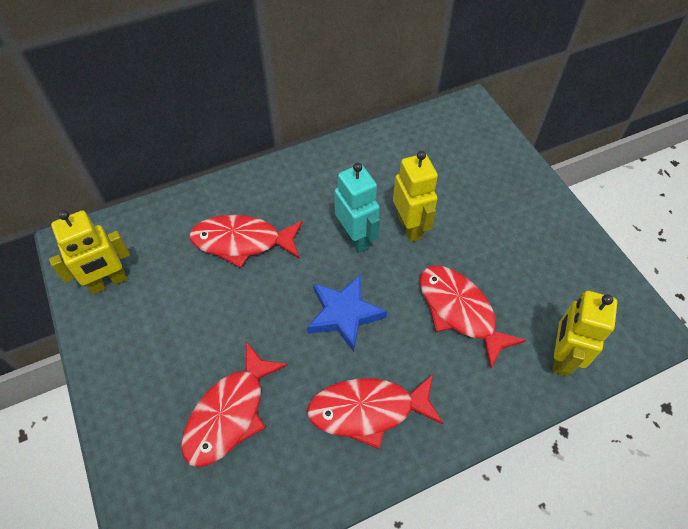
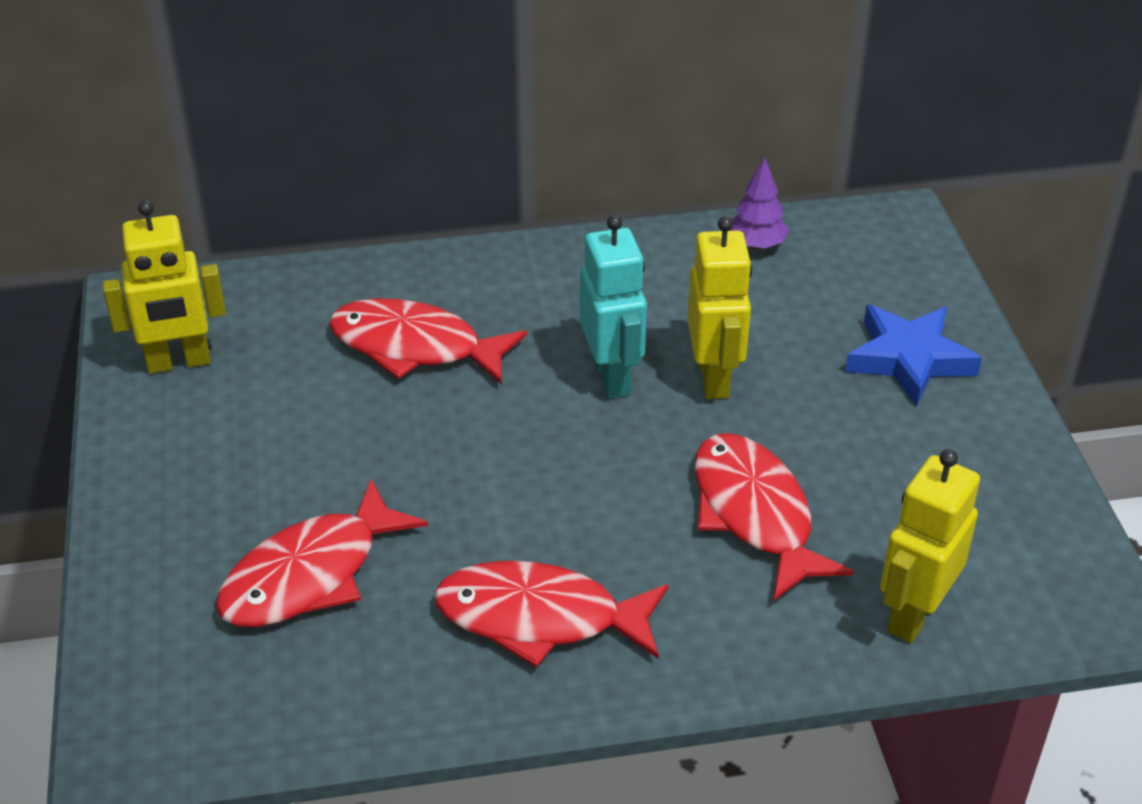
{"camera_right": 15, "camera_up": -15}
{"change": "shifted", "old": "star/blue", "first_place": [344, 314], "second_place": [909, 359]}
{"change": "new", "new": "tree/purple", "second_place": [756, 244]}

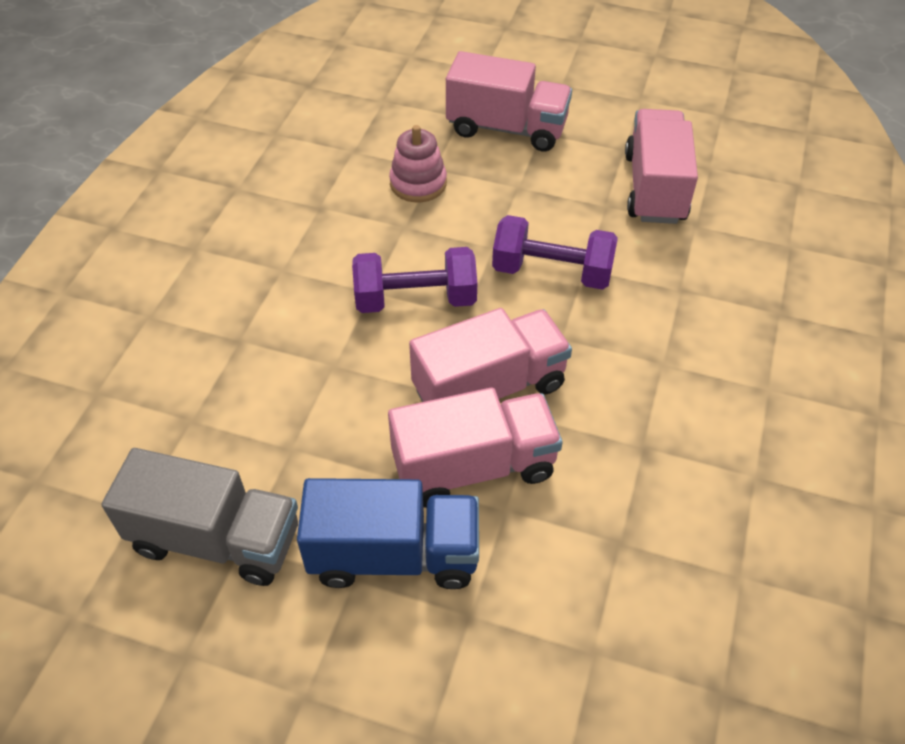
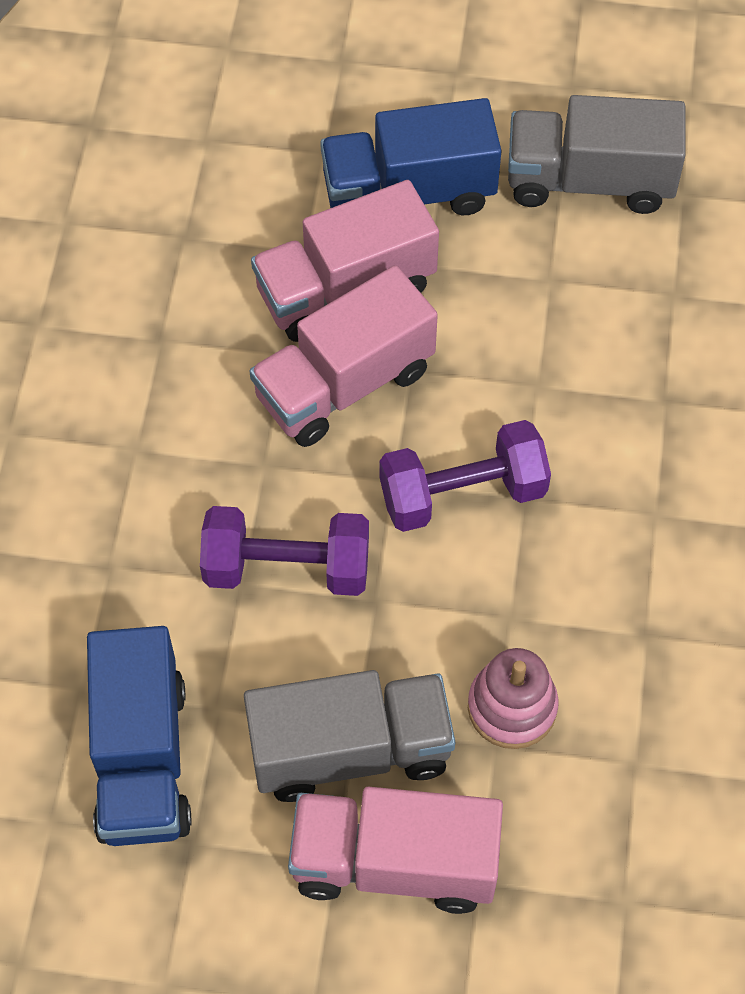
{"camera_right": 170, "camera_up": 10}
{"change": "repainted", "old": "truck/pink", "new": "truck/blue", "first_place": [654, 188], "second_place": [142, 759]}
{"change": "new", "new": "truck/grey", "second_place": [350, 750]}

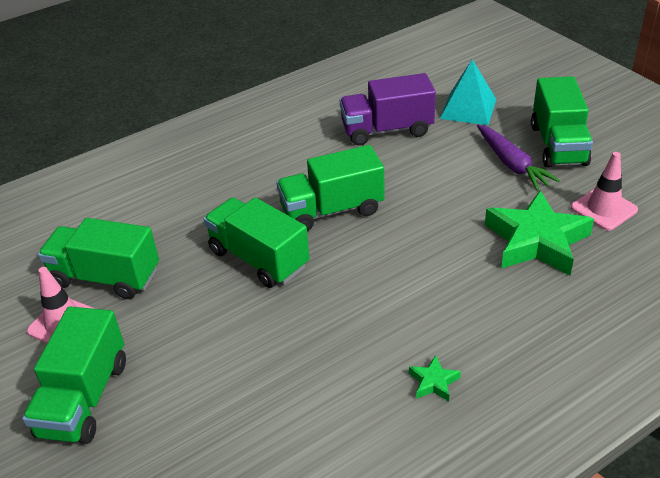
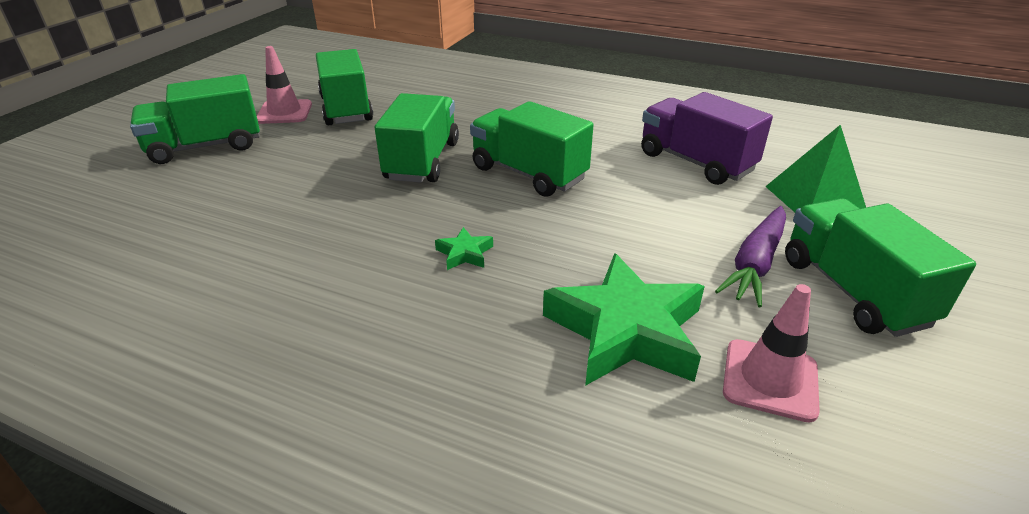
{"camera_right": 55, "camera_up": -5}
{"change": "shifted", "old": "star/green", "first_place": [433, 382], "second_place": [464, 253]}
{"change": "repainted", "old": "pyramid/turquoise", "new": "pyramid/green", "first_place": [468, 108], "second_place": [814, 199]}
{"change": "rotated", "old": "truck/green", "first_place": [558, 145], "second_place": [853, 291], "degrees": 105}

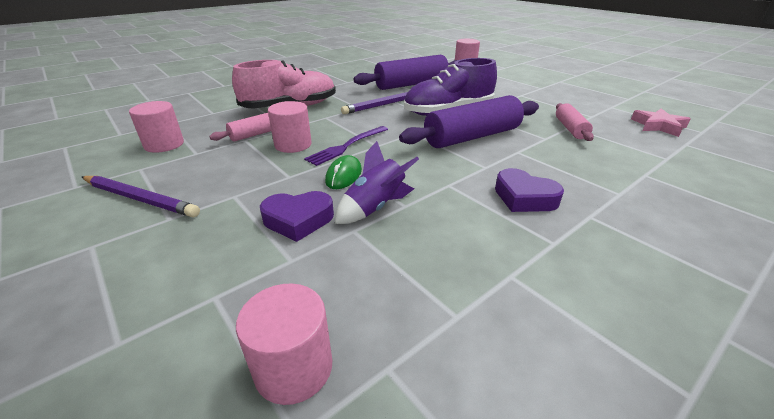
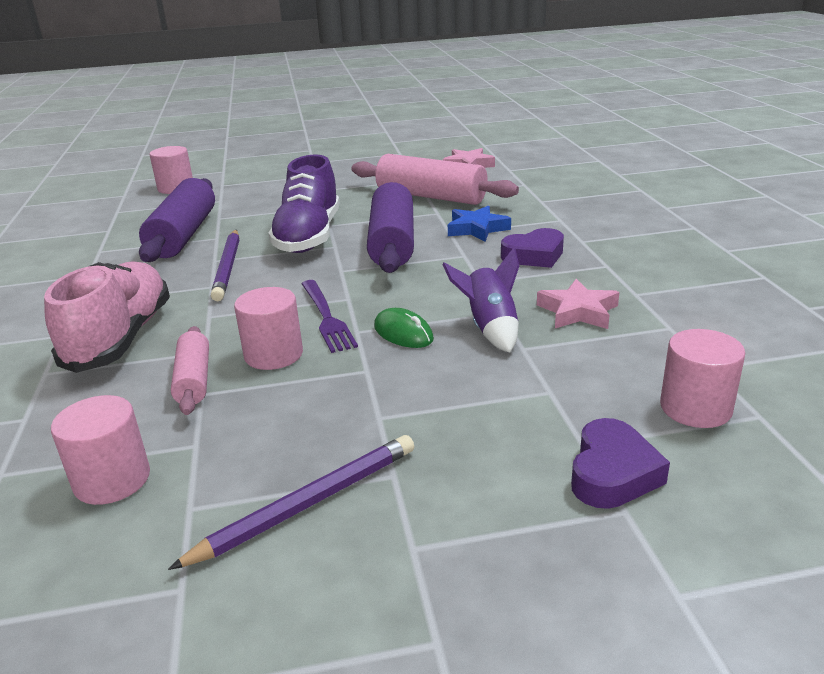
{"camera_right": -60, "camera_up": -5}
{"change": "shifted", "old": "heart/purple", "first_place": [298, 220], "second_place": [612, 473]}
{"change": "scaled", "old": "rolling pin/pink", "first_place": [570, 129], "second_place": [431, 196], "factor": 1.85}
{"change": "new", "new": "star/blue", "second_place": [477, 229]}
{"change": "new", "new": "star/pink", "second_place": [578, 311]}

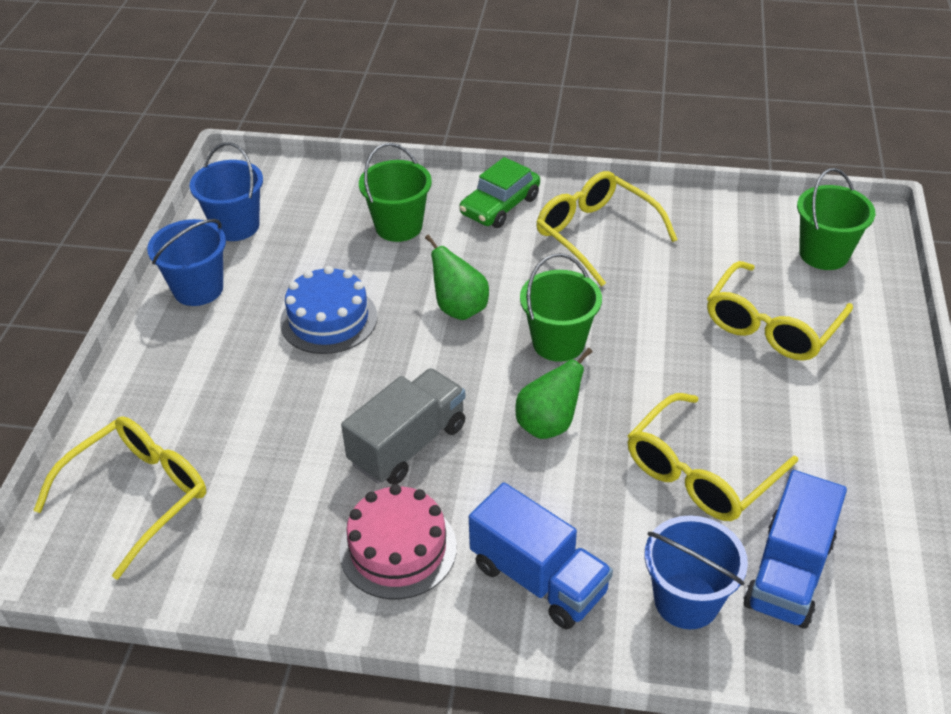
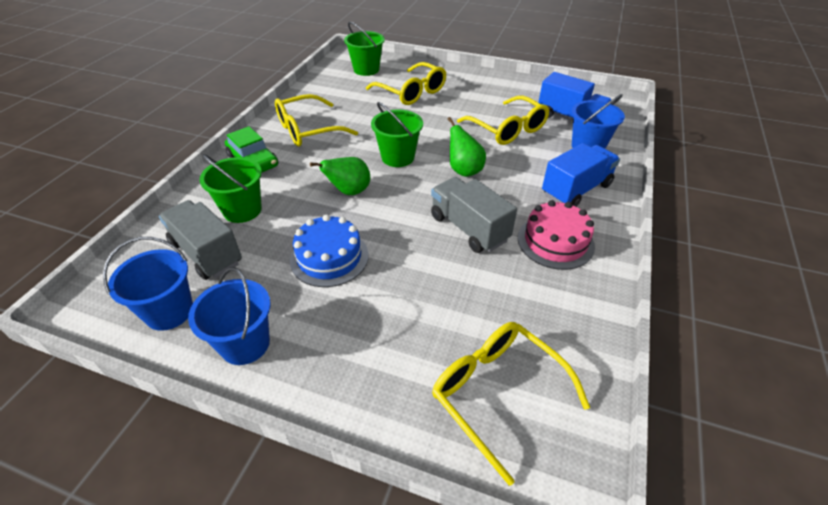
{"camera_right": -80, "camera_up": 0}
{"change": "new", "new": "truck/grey", "second_place": [207, 253]}

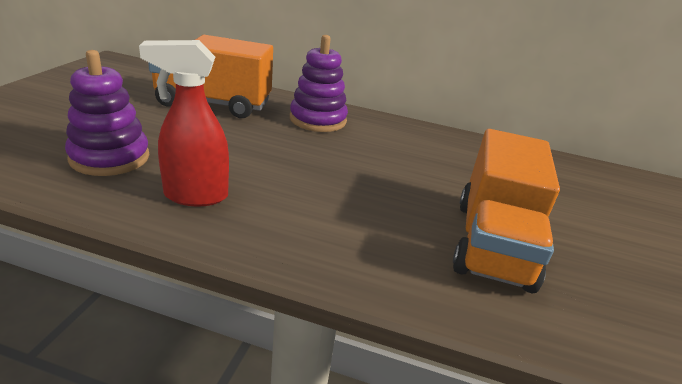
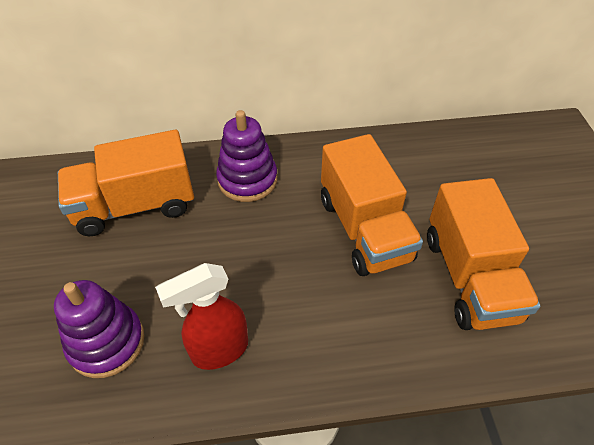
{"camera_right": -20, "camera_up": 20}
{"change": "new", "new": "truck/orange", "second_place": [364, 229]}

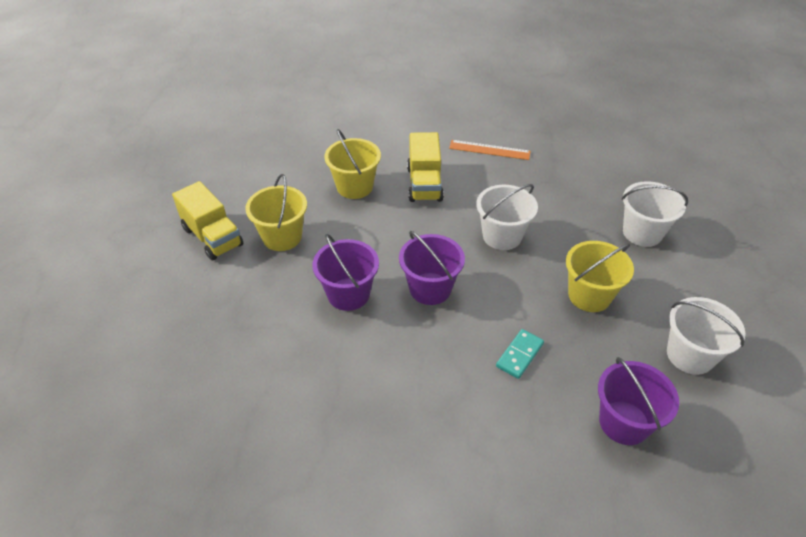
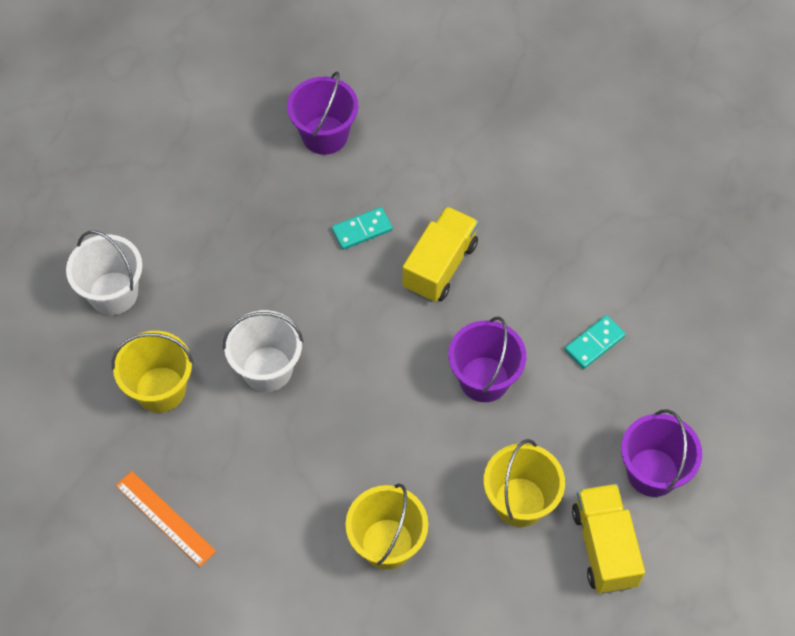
{"camera_right": -150, "camera_up": 15}
{"change": "shifted", "old": "bucket/purple", "first_place": [430, 288], "second_place": [652, 472]}
{"change": "shifted", "old": "truck/yellow", "first_place": [424, 184], "second_place": [440, 266]}
{"change": "shifted", "old": "bucket/yellow", "first_place": [589, 295], "second_place": [160, 389]}
{"change": "gone", "old": "bucket/white", "first_place": [690, 355]}
{"change": "new", "new": "domino/turquoise", "second_place": [594, 343]}

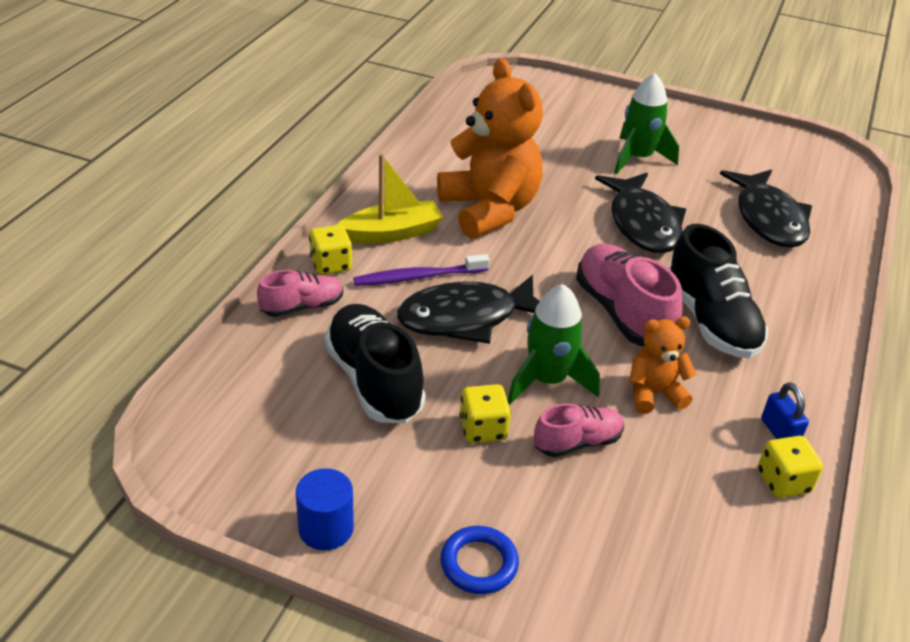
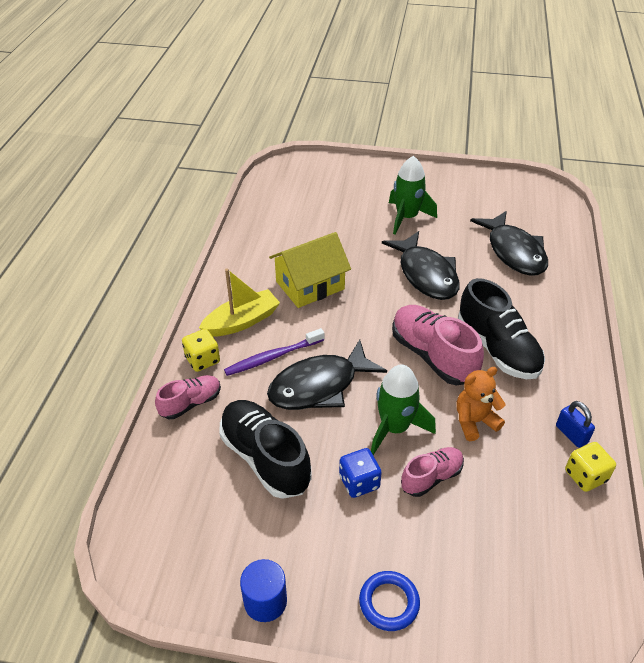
{"camera_right": -10, "camera_up": 5}
{"change": "swapped", "old": "teddy bear/orange", "new": "house/yellow", "first_place": [489, 210], "second_place": [310, 285]}
{"change": "repainted", "old": "dice/yellow", "new": "dice/blue", "first_place": [483, 429], "second_place": [359, 482]}

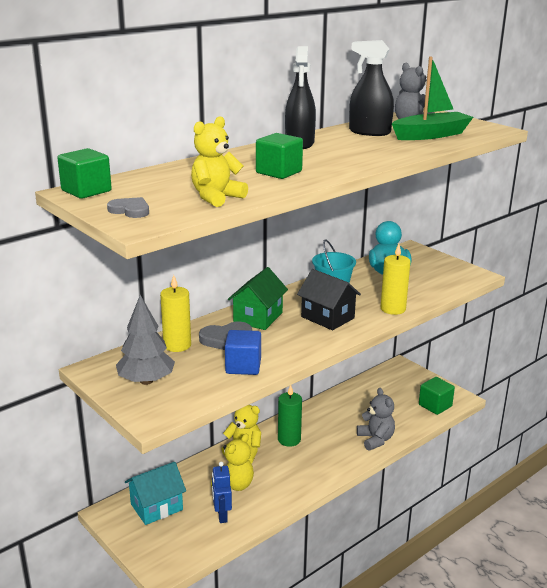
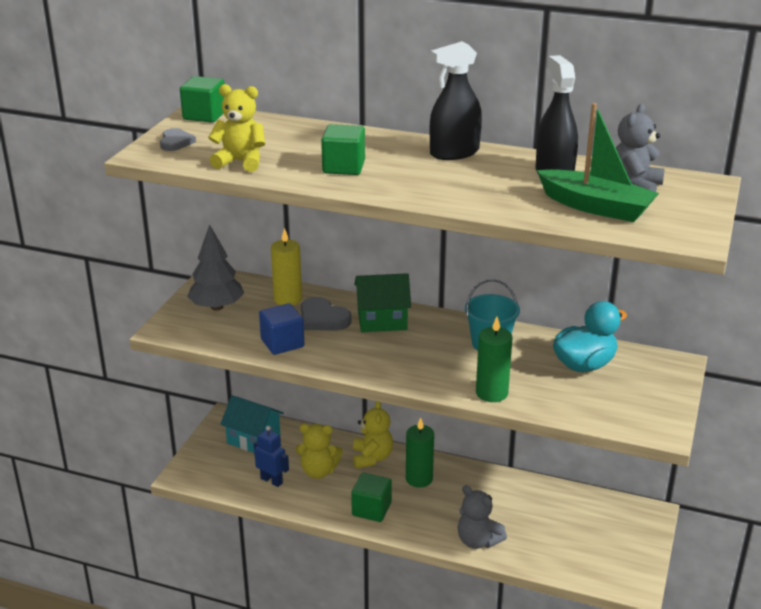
{"camera_right": 60, "camera_up": 5}
{"change": "rotated", "old": "robot/blue", "first_place": [222, 515], "second_place": [272, 480], "degrees": 75}
{"change": "gone", "old": "house/black", "first_place": [327, 317]}
{"change": "rotated", "old": "teddy bear/grey", "first_place": [375, 440], "second_place": [478, 541], "degrees": 90}
{"change": "repainted", "old": "candle/yellow", "new": "candle/green", "first_place": [393, 309], "second_place": [491, 393]}
{"change": "shifted", "old": "cube/green", "first_place": [435, 405], "second_place": [371, 509]}

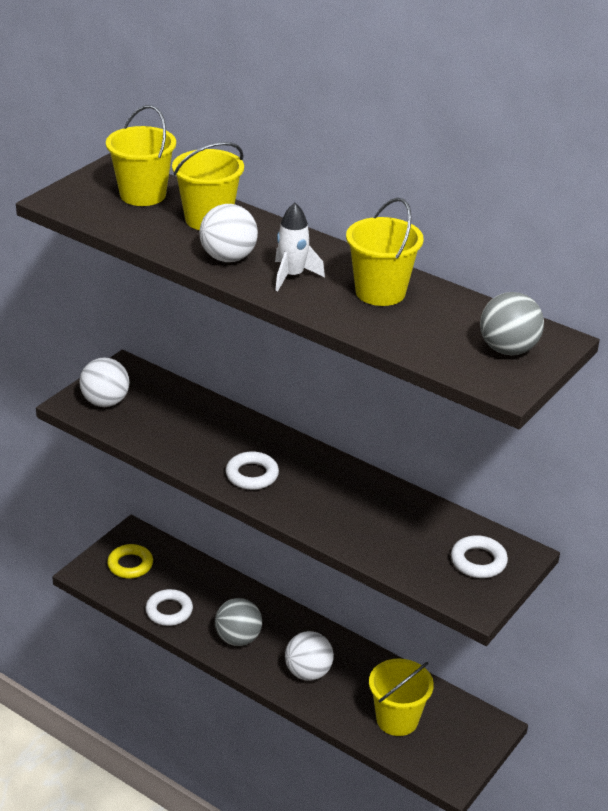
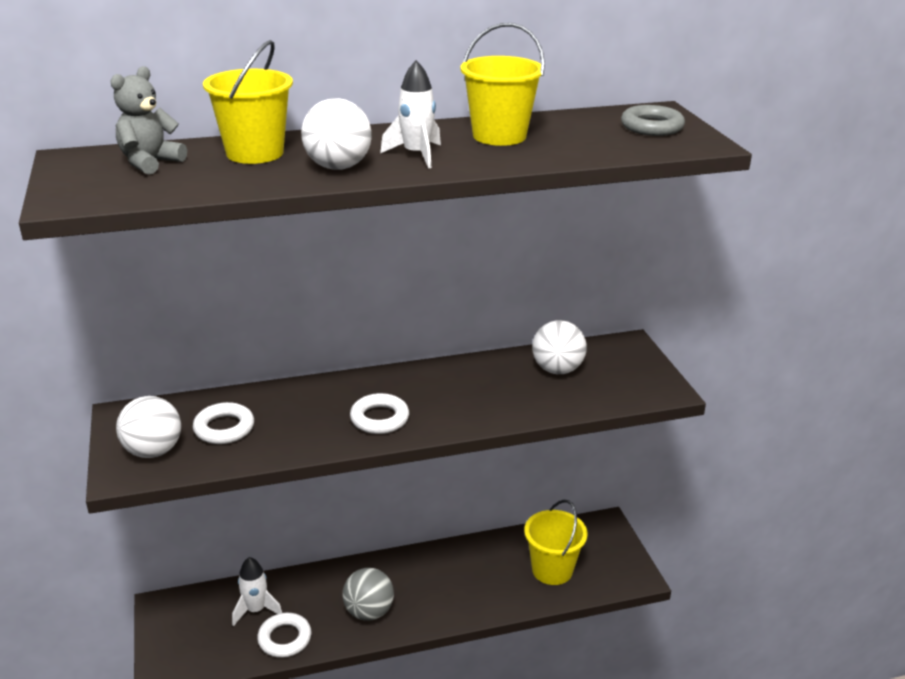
{"camera_right": -50, "camera_up": -5}
{"change": "swapped", "old": "bucket/yellow", "new": "teddy bear/grey", "first_place": [143, 195], "second_place": [150, 163]}
{"change": "gone", "old": "ring/yellow", "first_place": [130, 565]}
{"change": "shifted", "old": "ball/white", "first_place": [308, 672], "second_place": [557, 369]}
{"change": "shifted", "old": "ring/white", "first_place": [478, 561], "second_place": [224, 428]}
{"change": "swapped", "old": "ball/grey", "new": "ring/grey", "first_place": [508, 349], "second_place": [651, 127]}
{"change": "new", "new": "rocket/white", "second_place": [256, 610]}

